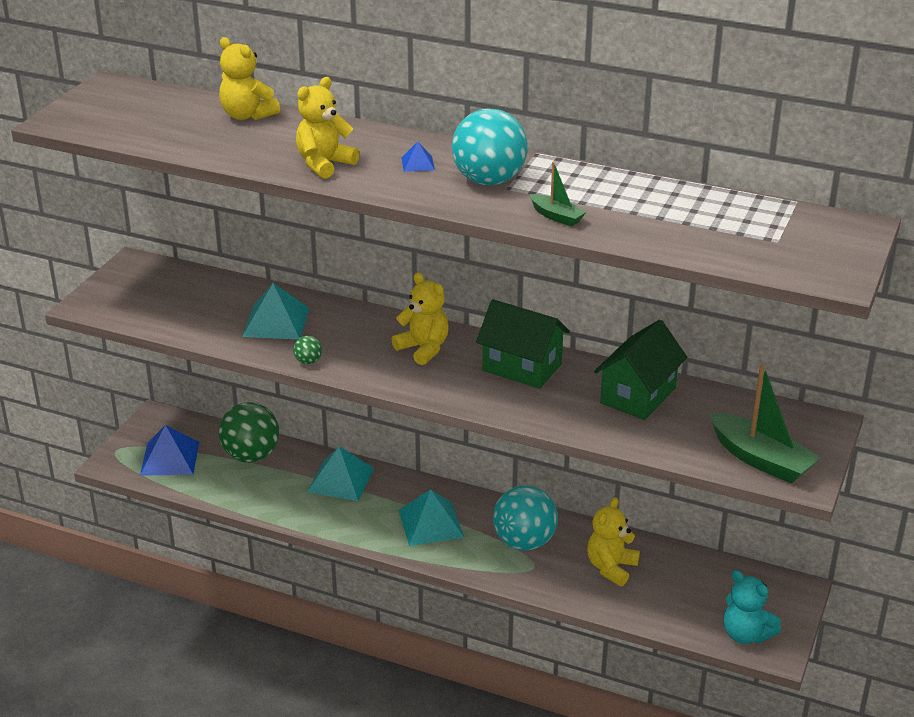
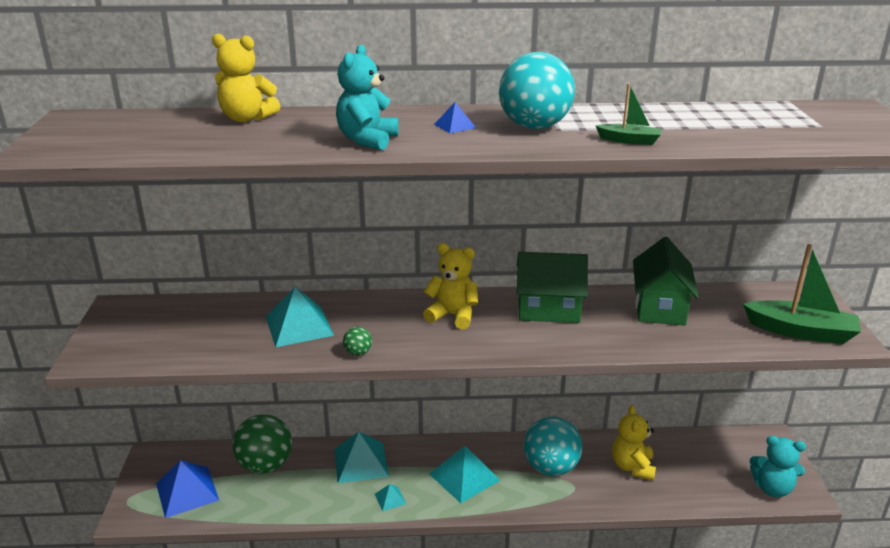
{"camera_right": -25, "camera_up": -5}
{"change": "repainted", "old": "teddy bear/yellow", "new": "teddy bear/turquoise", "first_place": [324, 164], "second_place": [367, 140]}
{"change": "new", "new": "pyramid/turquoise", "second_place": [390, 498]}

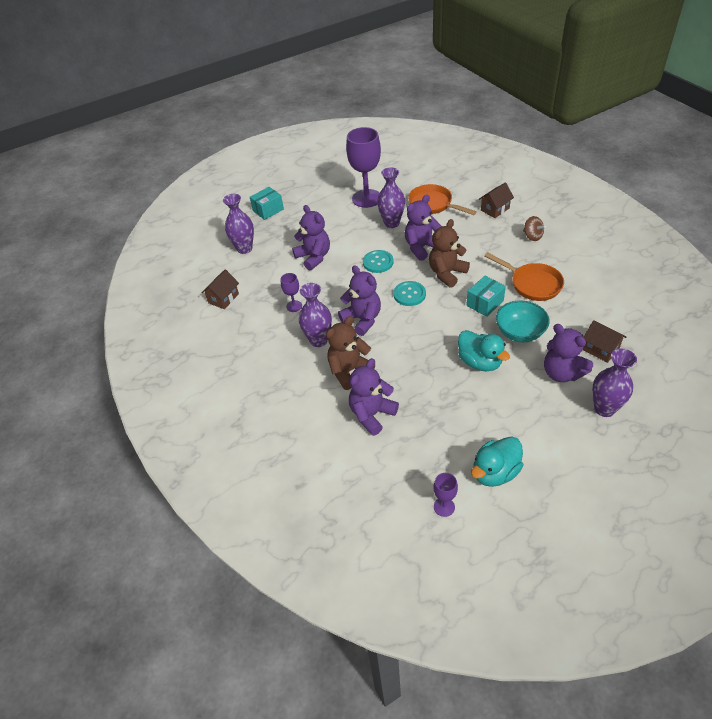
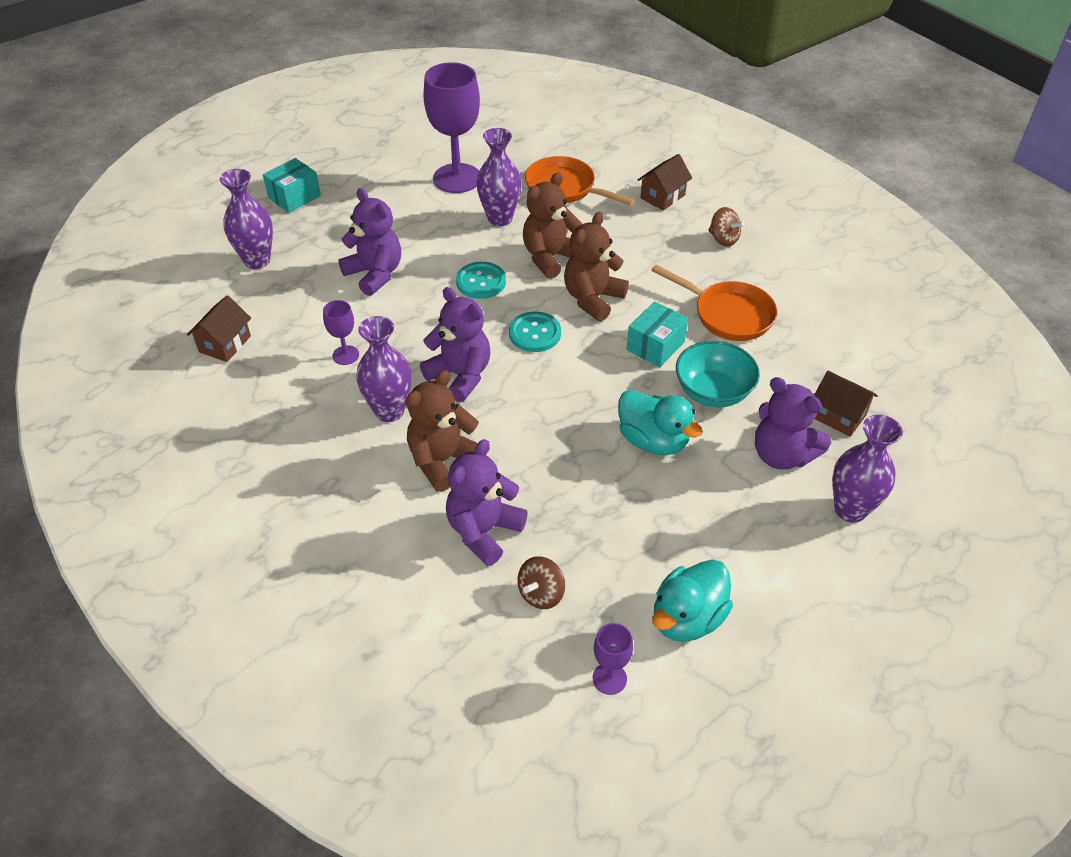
{"camera_right": -10, "camera_up": 0}
{"change": "repainted", "old": "teddy bear/purple", "new": "teddy bear/brown", "first_place": [421, 247], "second_place": [550, 257]}
{"change": "new", "new": "spinning top/brown", "second_place": [541, 594]}

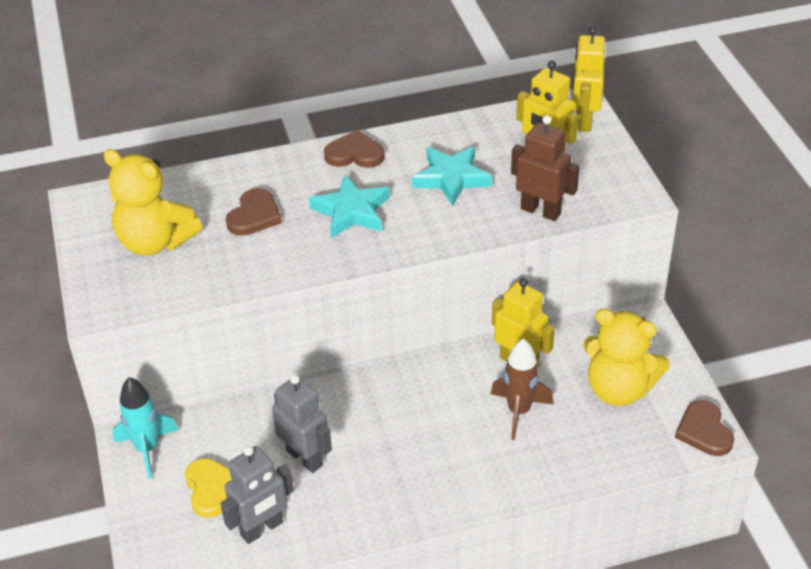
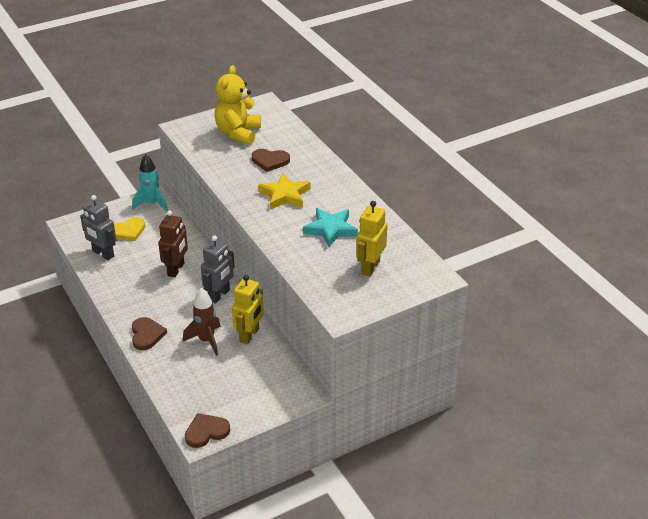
{"camera_right": 75, "camera_up": -5}
{"change": "shifted", "old": "robot/grey", "first_place": [305, 458], "second_place": [219, 295]}
{"change": "repainted", "old": "star/turquoise", "new": "star/yellow", "first_place": [351, 211], "second_place": [285, 195]}
{"change": "shifted", "old": "heart/brown", "first_place": [355, 154], "second_place": [146, 335]}
{"change": "shifted", "old": "robot/brown", "first_place": [541, 211], "second_place": [176, 269]}
{"change": "gone", "old": "robot/yellow", "first_place": [584, 120]}
{"change": "gone", "old": "teddy bear/yellow", "first_place": [618, 389]}

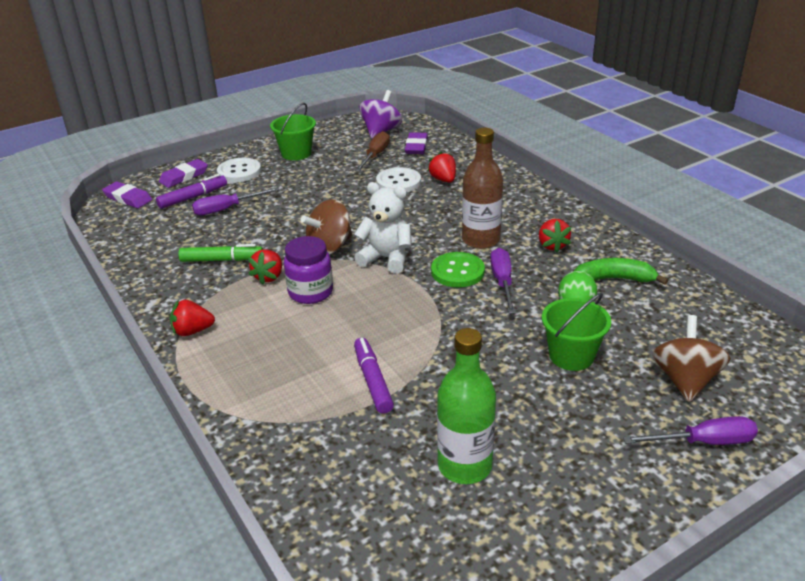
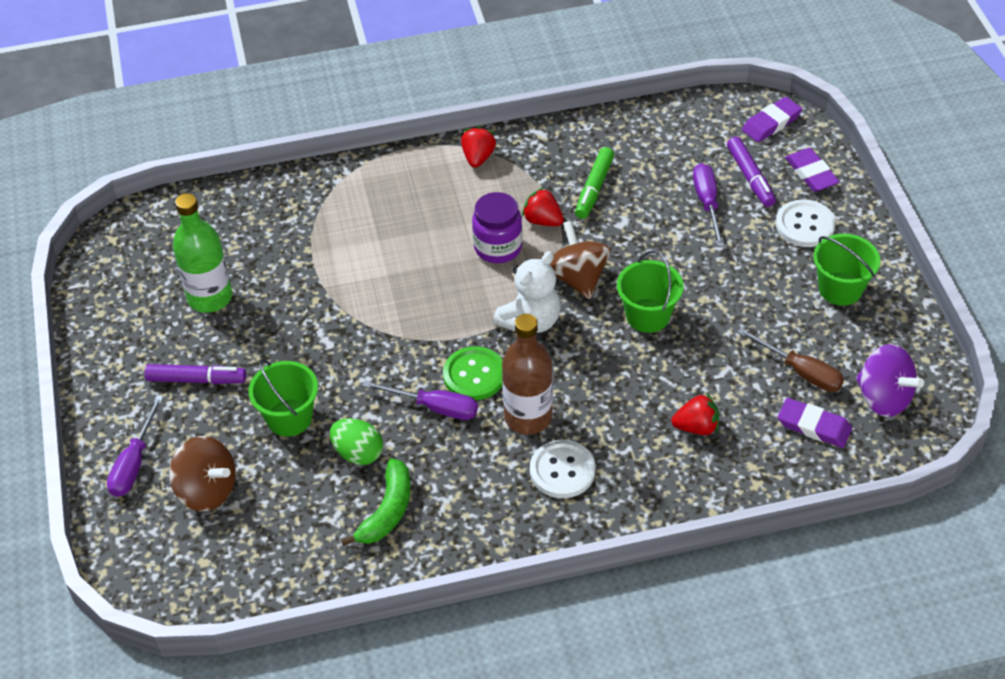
{"camera_right": 110, "camera_up": 15}
{"change": "shifted", "old": "marker/purple", "first_place": [373, 380], "second_place": [196, 380]}
{"change": "shifted", "old": "button/white", "first_place": [398, 182], "second_place": [562, 470]}
{"change": "gone", "old": "strawberry/red", "first_place": [552, 245]}
{"change": "new", "new": "bucket/green", "second_place": [648, 315]}

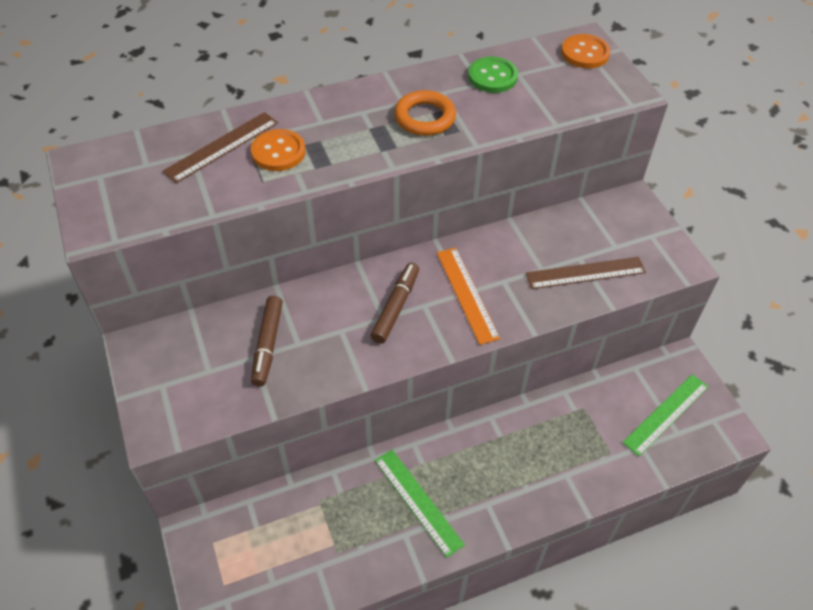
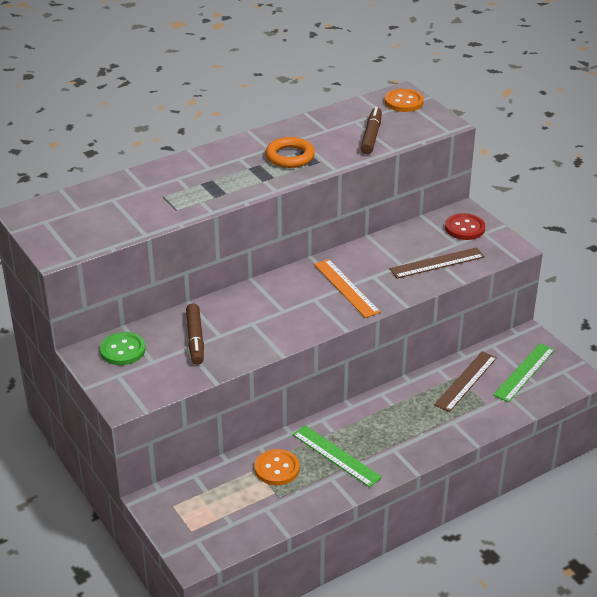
{"camera_right": -10, "camera_up": -15}
{"change": "shifted", "old": "ruler/brown", "first_place": [222, 147], "second_place": [466, 381]}
{"change": "shifted", "old": "button/orange", "first_place": [278, 152], "second_place": [277, 468]}
{"change": "shifted", "old": "marker/brown", "first_place": [395, 307], "second_place": [371, 136]}
{"change": "shifted", "old": "button/green", "first_place": [492, 76], "second_place": [122, 350]}
{"change": "new", "new": "button/red", "second_place": [464, 228]}

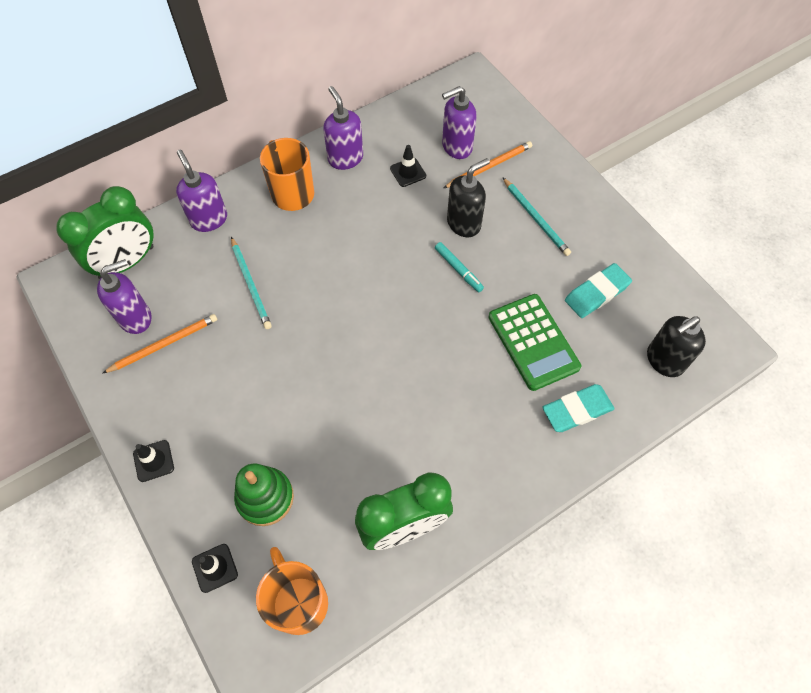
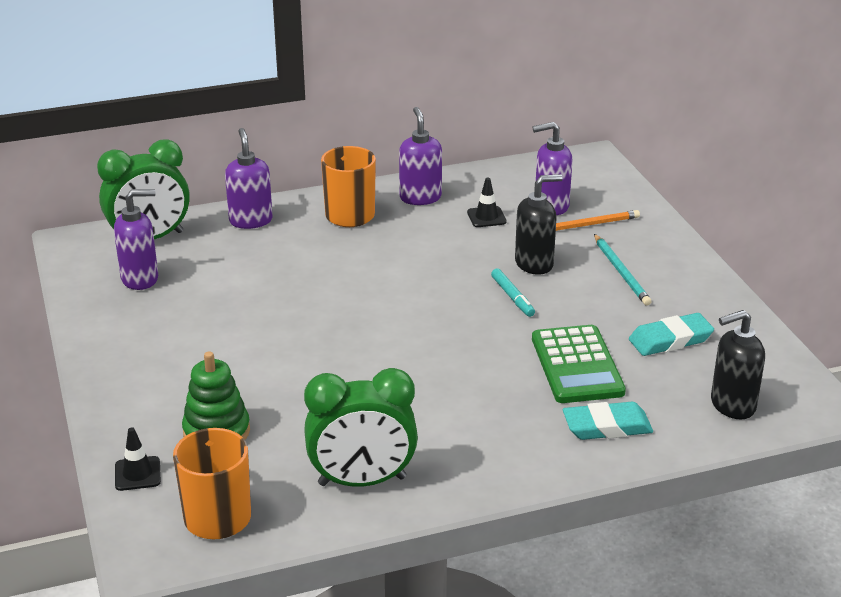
{"camera_right": 15, "camera_up": -30}
{"change": "gone", "old": "pencil/orange", "first_place": [164, 344]}
{"change": "gone", "old": "traffic cone/black", "first_place": [153, 461]}
{"change": "gone", "old": "pencil/turquoise", "first_place": [251, 284]}

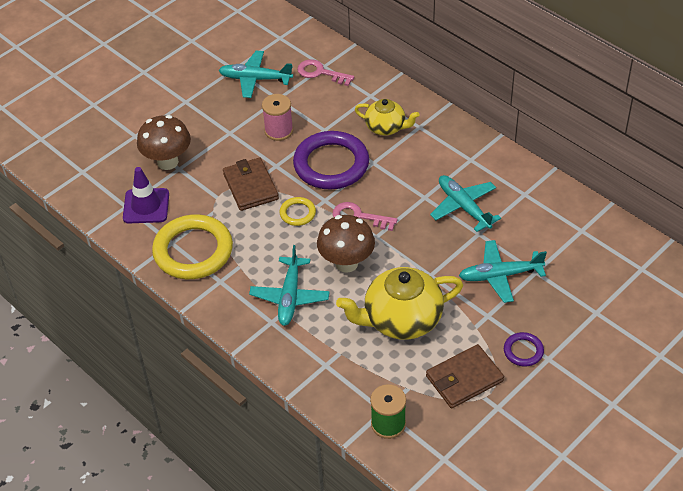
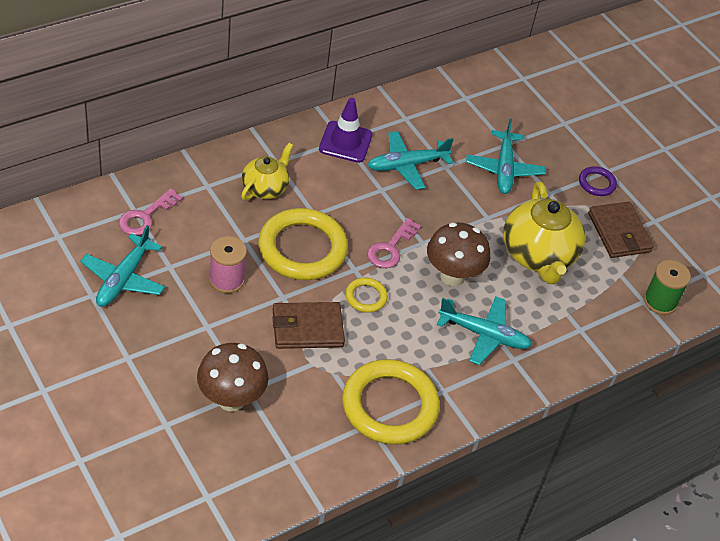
{"camera_right": -85, "camera_up": 0}
{"change": "shifted", "old": "traffic cone/purple", "first_place": [146, 206], "second_place": [345, 142]}
{"change": "repainted", "old": "ring/purple", "new": "ring/yellow", "first_place": [331, 164], "second_place": [302, 249]}

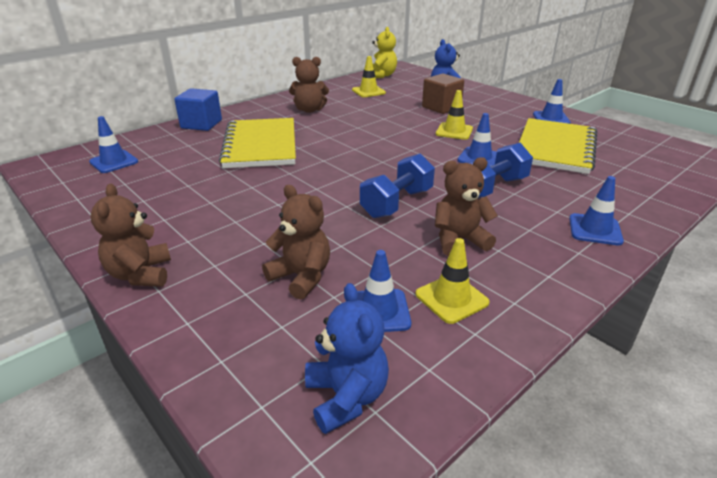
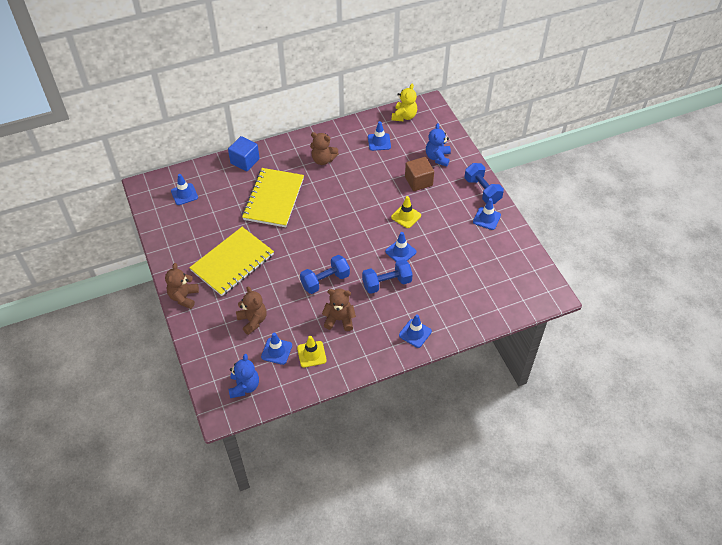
{"camera_right": 20, "camera_up": 20}
{"change": "repainted", "old": "traffic cone/yellow", "new": "traffic cone/blue", "first_place": [368, 91], "second_place": [379, 142]}
{"change": "shifted", "old": "notebook/yellow", "first_place": [555, 148], "second_place": [232, 262]}
{"change": "new", "new": "dumbbell/blue", "second_place": [482, 190]}

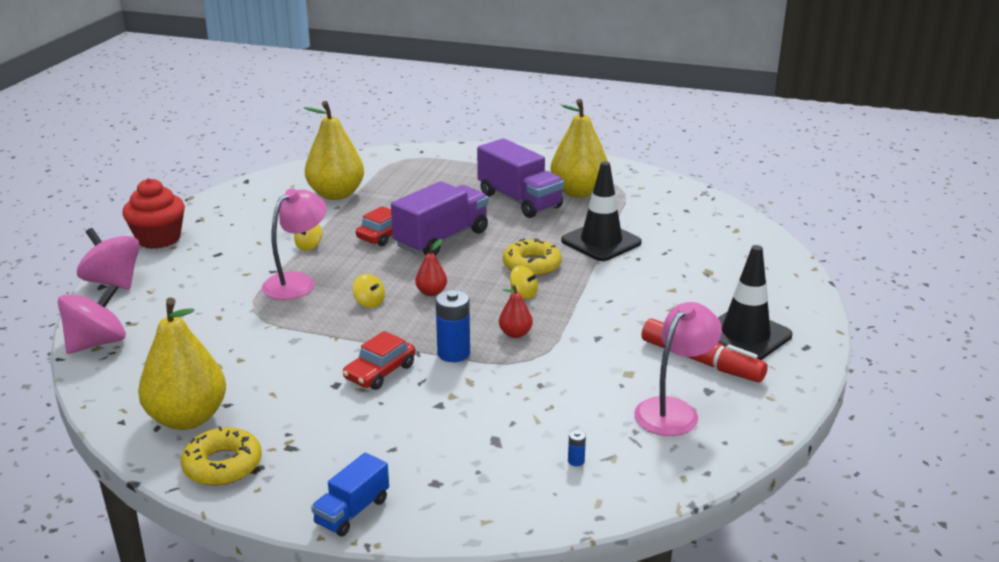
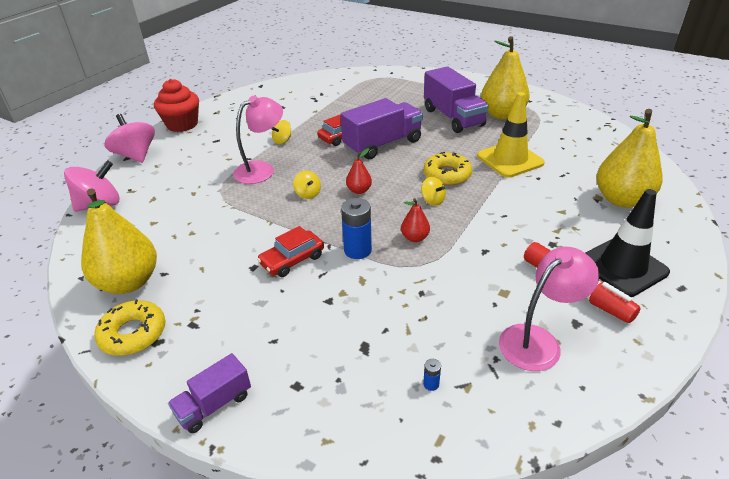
{"camera_right": 15, "camera_up": 10}
{"change": "shifted", "old": "pear/yellow", "first_place": [336, 194], "second_place": [621, 199]}
{"change": "repainted", "old": "truck/blue", "new": "truck/purple", "first_place": [352, 511], "second_place": [214, 404]}
{"change": "repainted", "old": "traffic cone/black", "new": "traffic cone/yellow", "first_place": [601, 242], "second_place": [510, 159]}

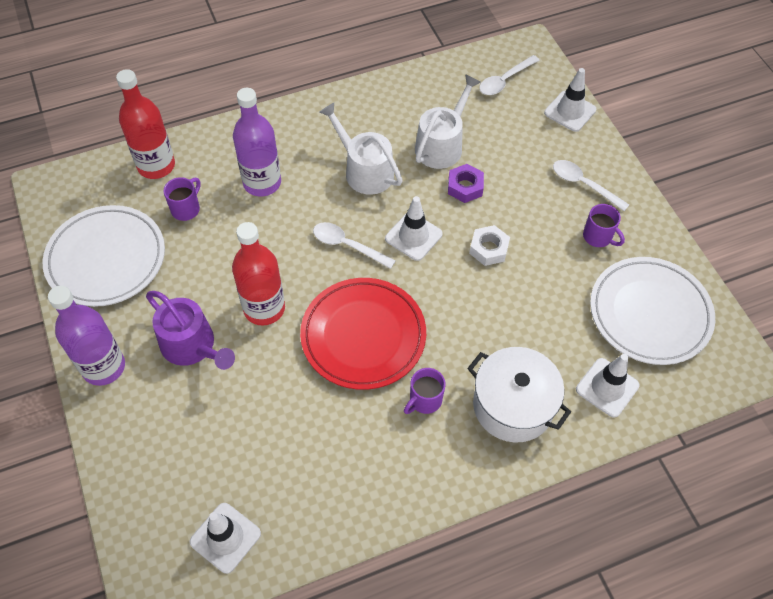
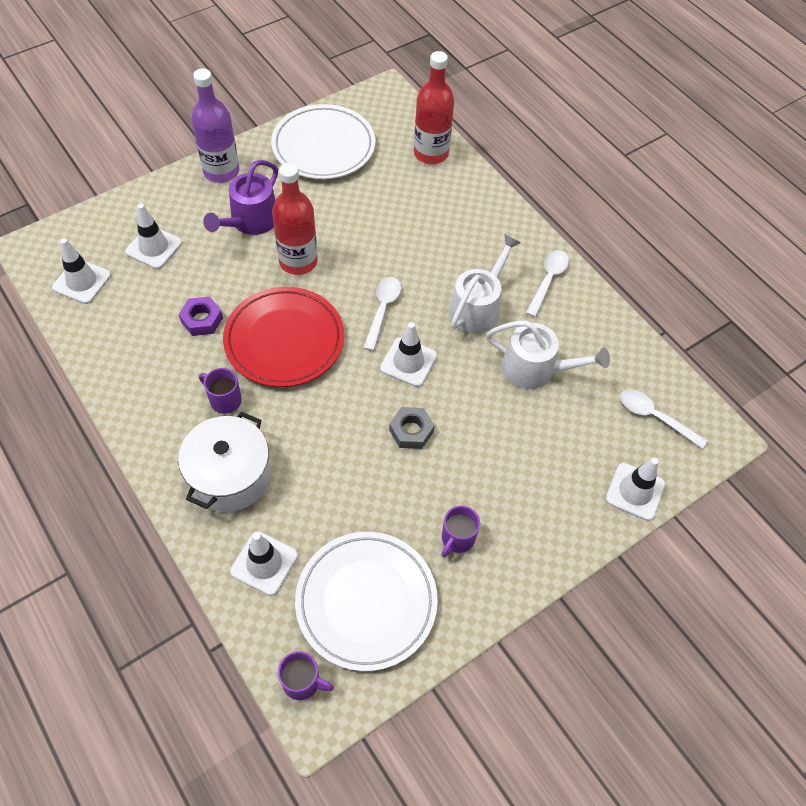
{"camera_right": 75, "camera_up": 0}
{"change": "shifted", "old": "mug/purple", "first_place": [186, 209], "second_place": [302, 682]}
{"change": "gone", "old": "bottle/purple", "first_place": [262, 183]}
{"change": "shifted", "old": "nut/purple", "first_place": [465, 187], "second_place": [202, 320]}
{"change": "repainted", "old": "nut/white", "new": "nut/grey", "first_place": [488, 249], "second_place": [411, 431]}
{"change": "shifted", "old": "spoon/white", "first_place": [583, 184], "second_place": [548, 280]}
{"change": "new", "new": "traffic cone/white", "second_place": [154, 247]}

